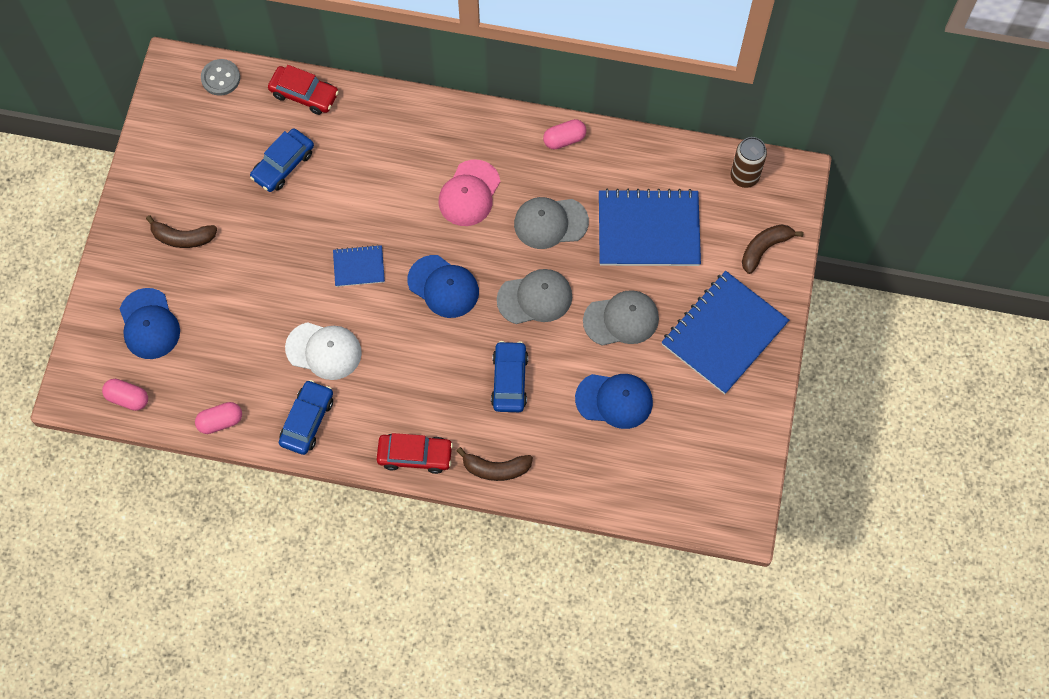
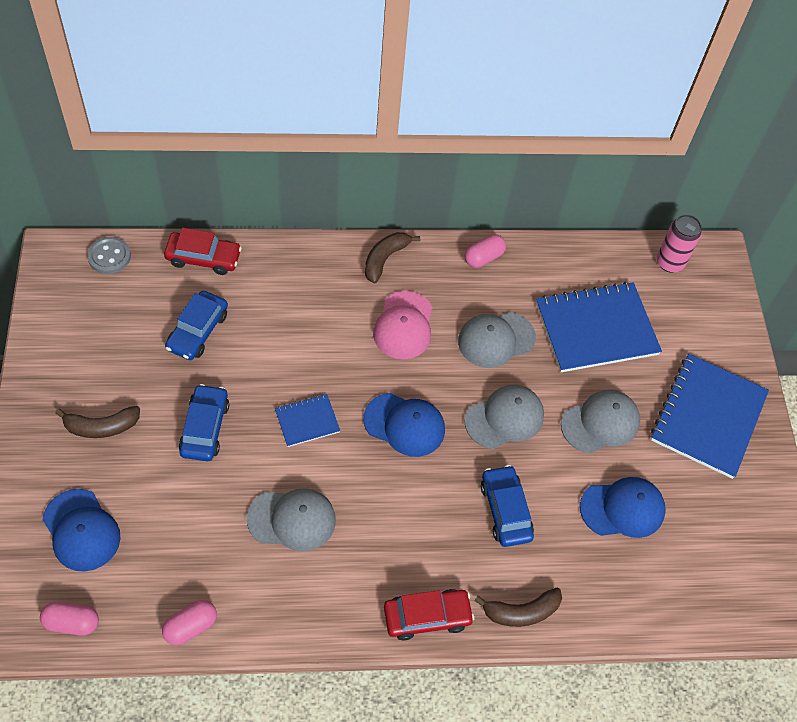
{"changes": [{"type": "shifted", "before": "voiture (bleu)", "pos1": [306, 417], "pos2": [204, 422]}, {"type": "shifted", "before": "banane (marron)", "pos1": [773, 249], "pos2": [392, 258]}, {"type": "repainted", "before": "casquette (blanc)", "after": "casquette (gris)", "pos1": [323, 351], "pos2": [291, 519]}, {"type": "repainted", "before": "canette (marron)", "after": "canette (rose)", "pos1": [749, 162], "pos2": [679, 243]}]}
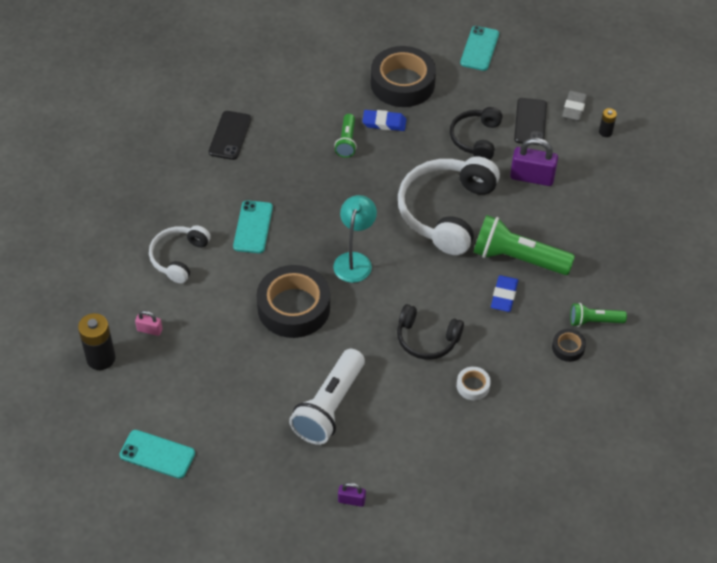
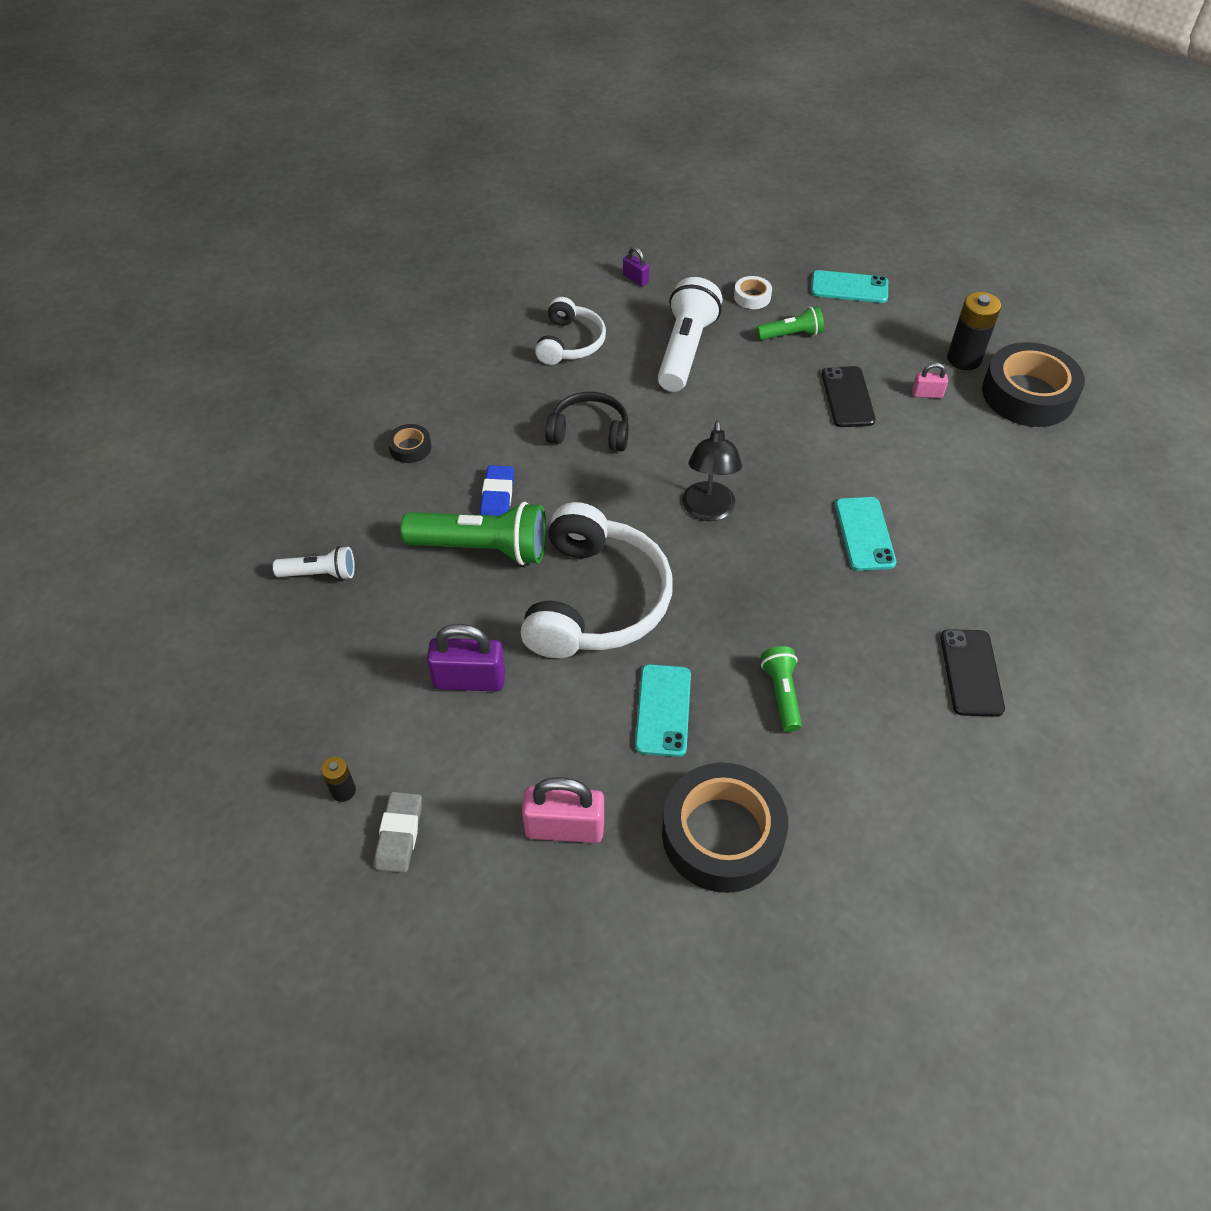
{"changes": [{"type": "gone", "before": "gomme (bleu)", "pos1": [384, 120]}, {"type": "gone", "before": "casque audio (noir)", "pos1": [476, 133]}, {"type": "new", "after": "lampe de poche (blanc)", "pos2": [314, 563]}, {"type": "new", "after": "cadenas (rose)", "pos2": [563, 810]}, {"type": "shifted", "before": "casque audio (blanc)", "pos1": [180, 254], "pos2": [570, 331]}, {"type": "shifted", "before": "ruban adhésif (noir)", "pos1": [293, 301], "pos2": [1033, 384]}, {"type": "shifted", "before": "ruban adhésif (blanc)", "pos1": [474, 383], "pos2": [753, 292]}, {"type": "shifted", "before": "téléphone (turquoise)", "pos1": [479, 48], "pos2": [663, 710]}, {"type": "shifted", "before": "téléphone (noir)", "pos1": [530, 121], "pos2": [849, 396]}, {"type": "shifted", "before": "lampe de poche (vert)", "pos1": [598, 315], "pos2": [790, 323]}, {"type": "repainted", "before": "lampe (turquoise)", "after": "lampe (noir)", "pos1": [355, 239], "pos2": [712, 470]}, {"type": "rotated", "before": "cadenas (violet)", "pos1": [352, 495], "pos2": [636, 266], "turn": 45}]}
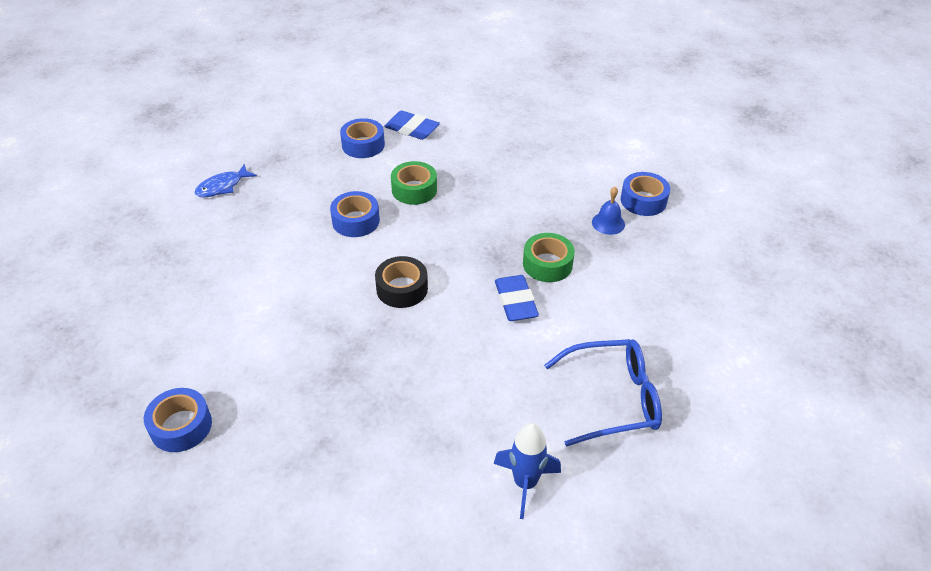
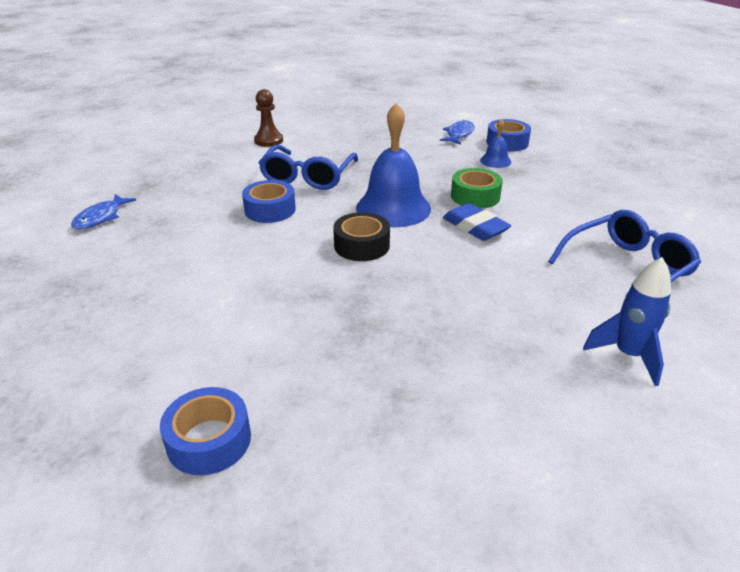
{"changes": [{"type": "gone", "before": "ruban adhésif (bleu)", "pos1": [362, 138]}, {"type": "new", "after": "cloche (bleu)", "pos2": [393, 165]}, {"type": "new", "after": "poisson (bleu)", "pos2": [457, 132]}, {"type": "swapped", "before": "gomme (bleu)", "after": "pion (marron)", "pos1": [412, 125], "pos2": [268, 118]}, {"type": "swapped", "before": "ruban adhésif (vert)", "after": "lunettes (bleu)", "pos1": [414, 183], "pos2": [308, 167]}]}
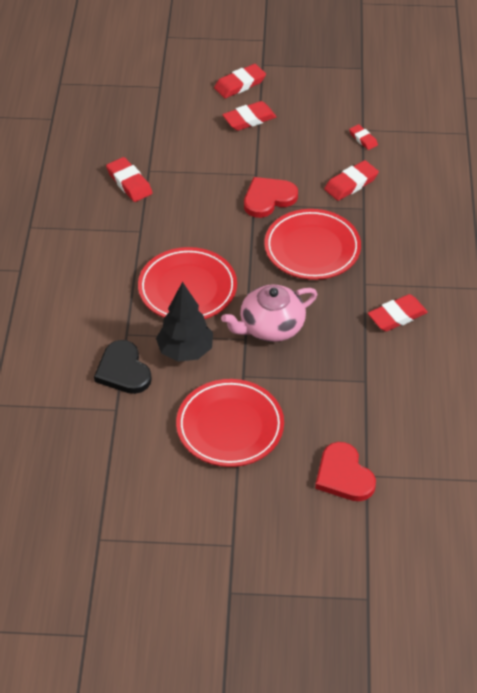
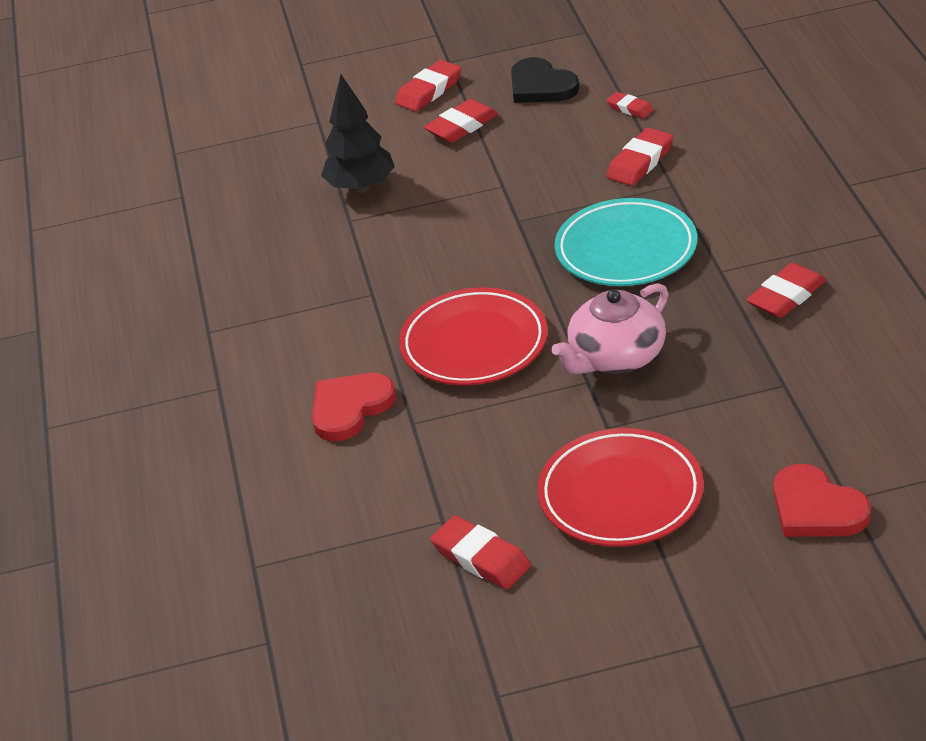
{"changes": [{"type": "shifted", "before": "cœur (noir)", "pos1": [123, 367], "pos2": [545, 80]}, {"type": "shifted", "before": "gomme (rouge)", "pos1": [129, 179], "pos2": [480, 552]}, {"type": "shifted", "before": "arbre (noir)", "pos1": [184, 322], "pos2": [358, 133]}, {"type": "shifted", "before": "cœur (rouge)", "pos1": [271, 197], "pos2": [354, 407]}, {"type": "repainted", "before": "assiette (rouge)", "after": "assiette (turquoise)", "pos1": [312, 244], "pos2": [626, 242]}]}
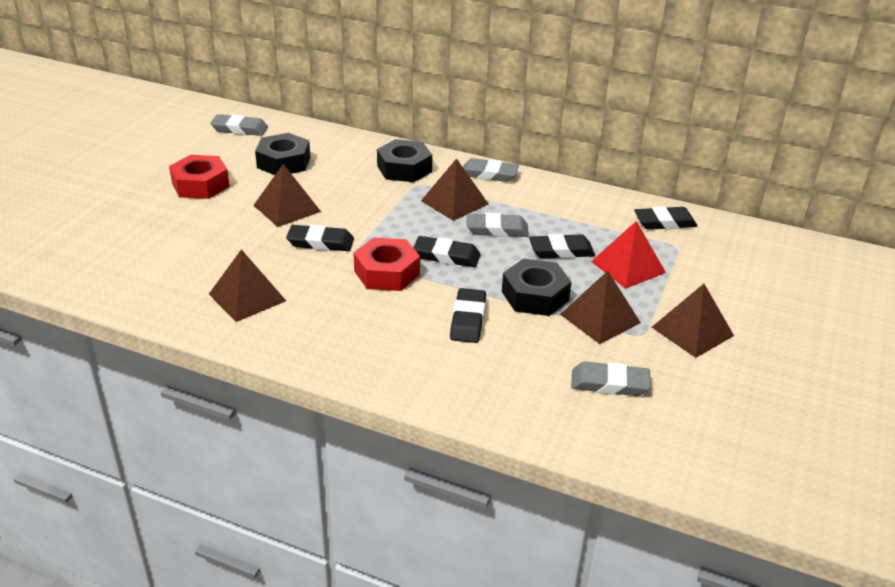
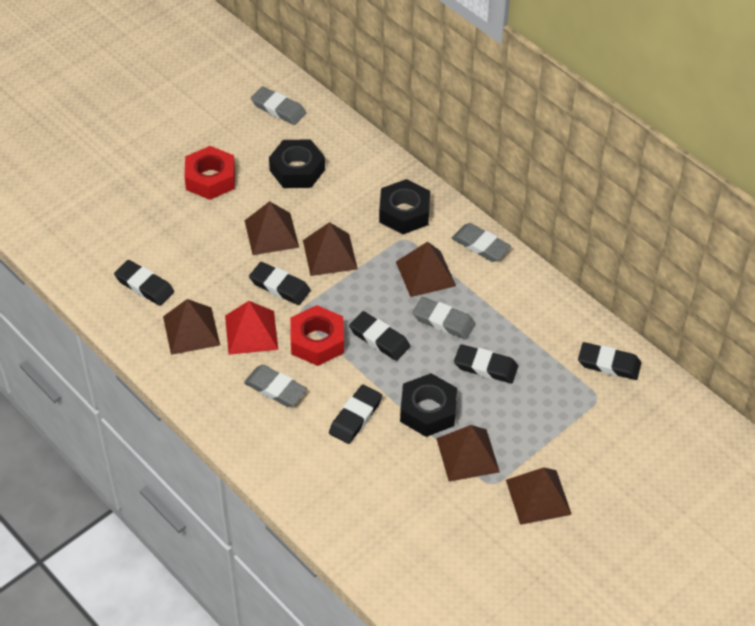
{"changes": [{"type": "new", "after": "gomme (noir)", "pos2": [144, 283]}, {"type": "new", "after": "pyramide (marron)", "pos2": [330, 249]}, {"type": "shifted", "before": "gomme (gris)", "pos1": [611, 378], "pos2": [275, 386]}, {"type": "shifted", "before": "pyramide (rouge)", "pos1": [628, 255], "pos2": [251, 328]}]}
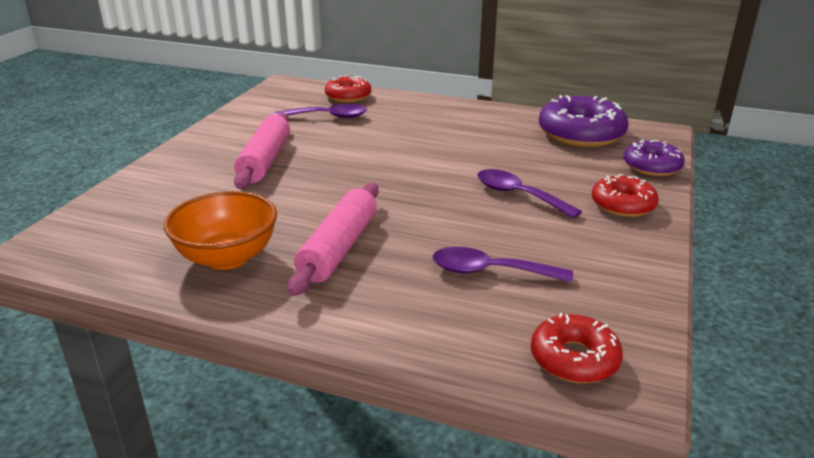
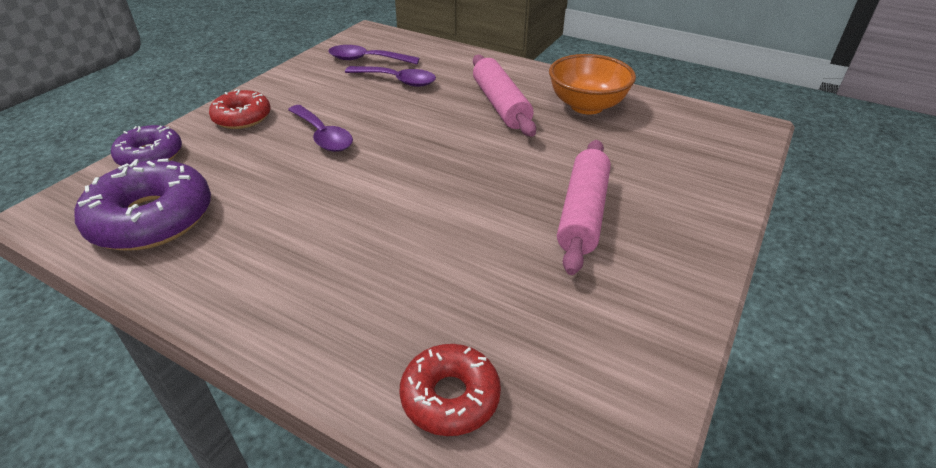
{"changes": [{"type": "gone", "before": "beignet (rouge)", "pos1": [577, 348]}, {"type": "shifted", "before": "cuillère (violet)", "pos1": [320, 111], "pos2": [374, 54]}, {"type": "rotated", "before": "rouleau à pâtisserie (rose)", "pos1": [333, 239], "pos2": [504, 96], "turn": -45}]}
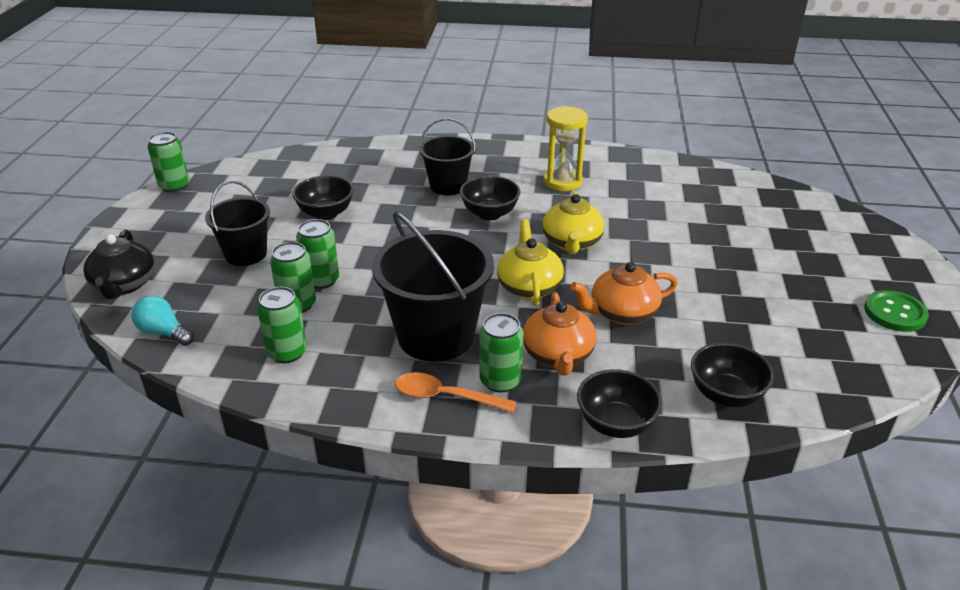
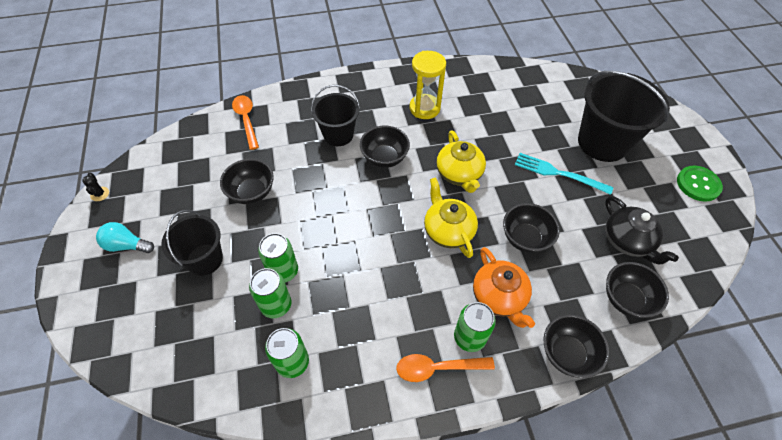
{"changes": [{"type": "new", "after": "cuillère (orange)", "pos2": [245, 122]}, {"type": "new", "after": "fourchette (turquoise)", "pos2": [564, 174]}, {"type": "shifted", "before": "théière (noir)", "pos1": [119, 264], "pos2": [642, 230]}, {"type": "shifted", "before": "ampoule (turquoise)", "pos1": [162, 320], "pos2": [125, 237]}, {"type": "shifted", "before": "seau (noir)", "pos1": [433, 286], "pos2": [624, 116]}, {"type": "swapped", "before": "canette (vert)", "after": "cactus (noir)", "pos1": [168, 162], "pos2": [95, 187]}, {"type": "swapped", "before": "théière (orange)", "after": "bol (noir)", "pos1": [624, 293], "pos2": [531, 228]}]}
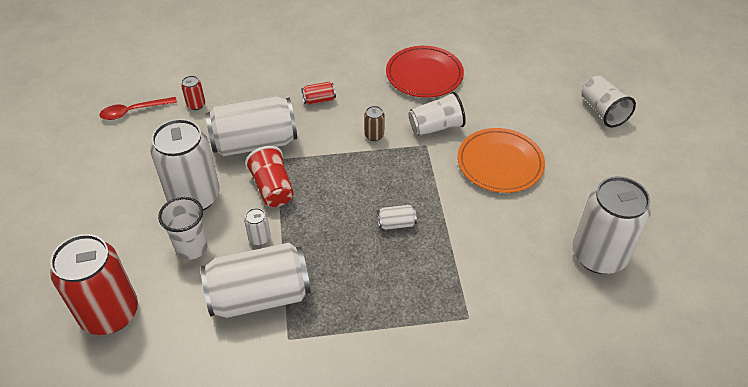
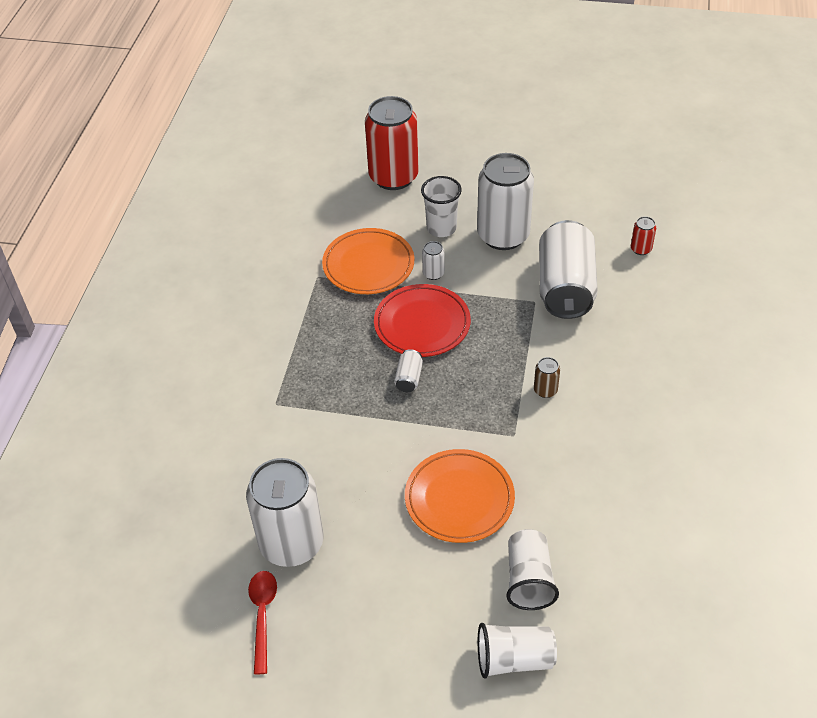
{"changes": [{"type": "gone", "before": "gobelet (rouge)", "pos1": [269, 176]}, {"type": "gone", "before": "canette (rouge)", "pos1": [319, 93]}, {"type": "shifted", "before": "cuillère (rouge)", "pos1": [138, 108], "pos2": [262, 622]}, {"type": "shifted", "before": "assiette (rouge)", "pos1": [425, 72], "pos2": [422, 320]}, {"type": "shifted", "before": "gobelet (blanc)", "pos1": [437, 114], "pos2": [532, 569]}, {"type": "swapped", "before": "canette (blanc)", "after": "assiette (orange)", "pos1": [256, 280], "pos2": [368, 261]}]}
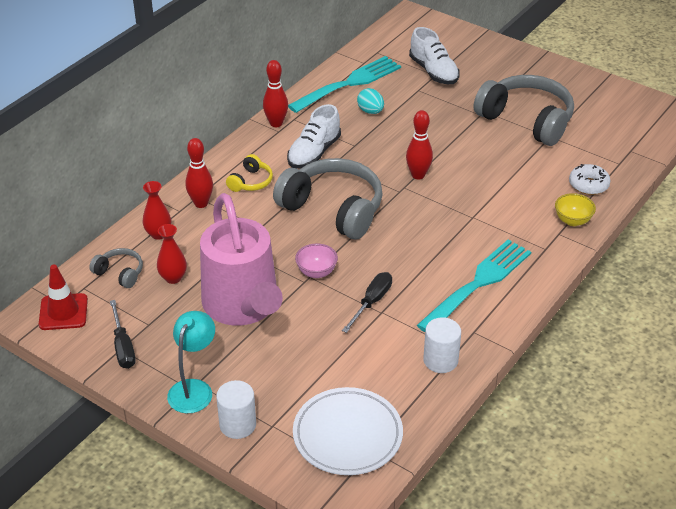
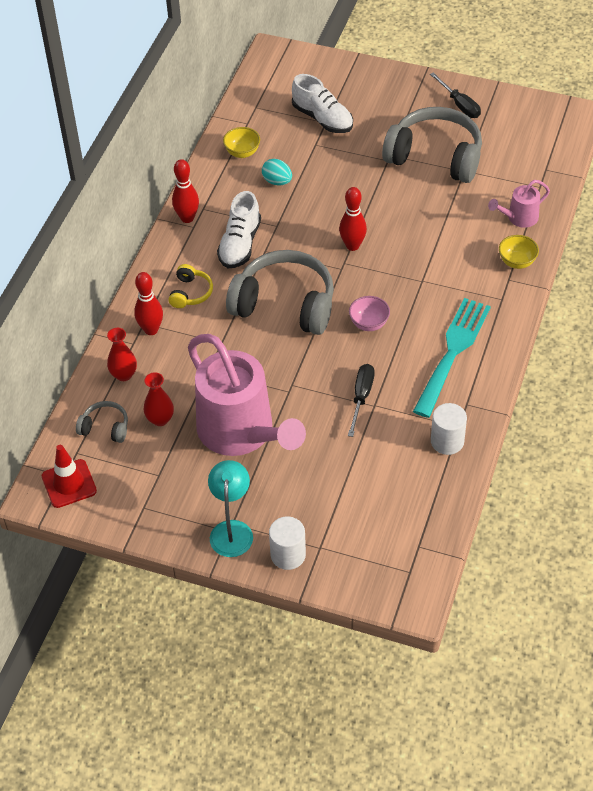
{"changes": [{"type": "gone", "before": "assiette (blanc)", "pos1": [348, 431]}, {"type": "shifted", "before": "tournevis (noir)", "pos1": [123, 334], "pos2": [455, 95]}, {"type": "shifted", "before": "bol (rose)", "pos1": [316, 260], "pos2": [369, 313]}, {"type": "swapped", "before": "fourchette (turquoise)", "after": "bol (jaune)", "pos1": [344, 84], "pos2": [241, 142]}, {"type": "swapped", "before": "beignet (blanc)", "after": "arrosoir (rose)", "pos1": [590, 179], "pos2": [519, 204]}]}
